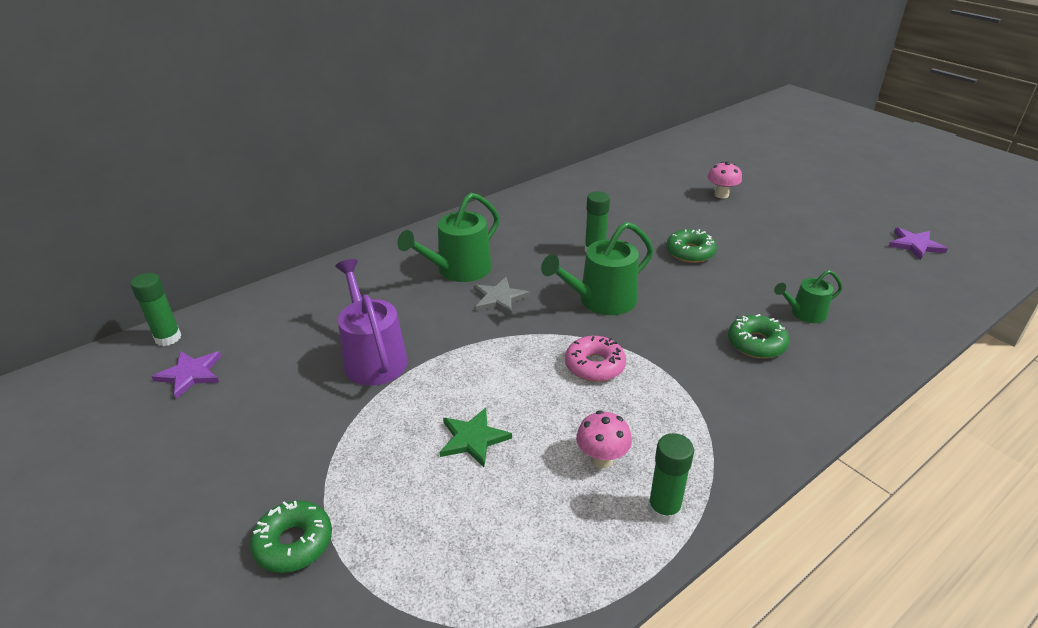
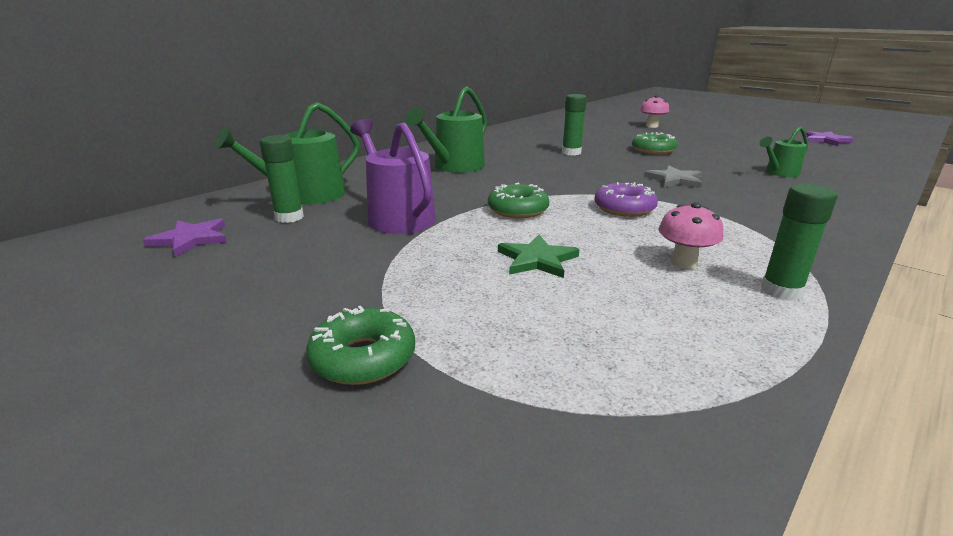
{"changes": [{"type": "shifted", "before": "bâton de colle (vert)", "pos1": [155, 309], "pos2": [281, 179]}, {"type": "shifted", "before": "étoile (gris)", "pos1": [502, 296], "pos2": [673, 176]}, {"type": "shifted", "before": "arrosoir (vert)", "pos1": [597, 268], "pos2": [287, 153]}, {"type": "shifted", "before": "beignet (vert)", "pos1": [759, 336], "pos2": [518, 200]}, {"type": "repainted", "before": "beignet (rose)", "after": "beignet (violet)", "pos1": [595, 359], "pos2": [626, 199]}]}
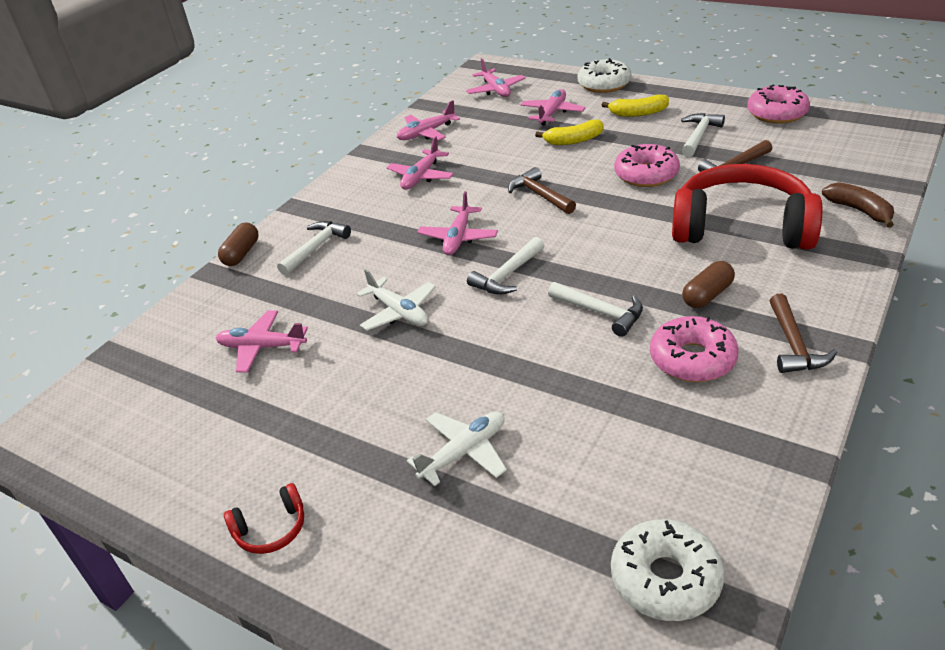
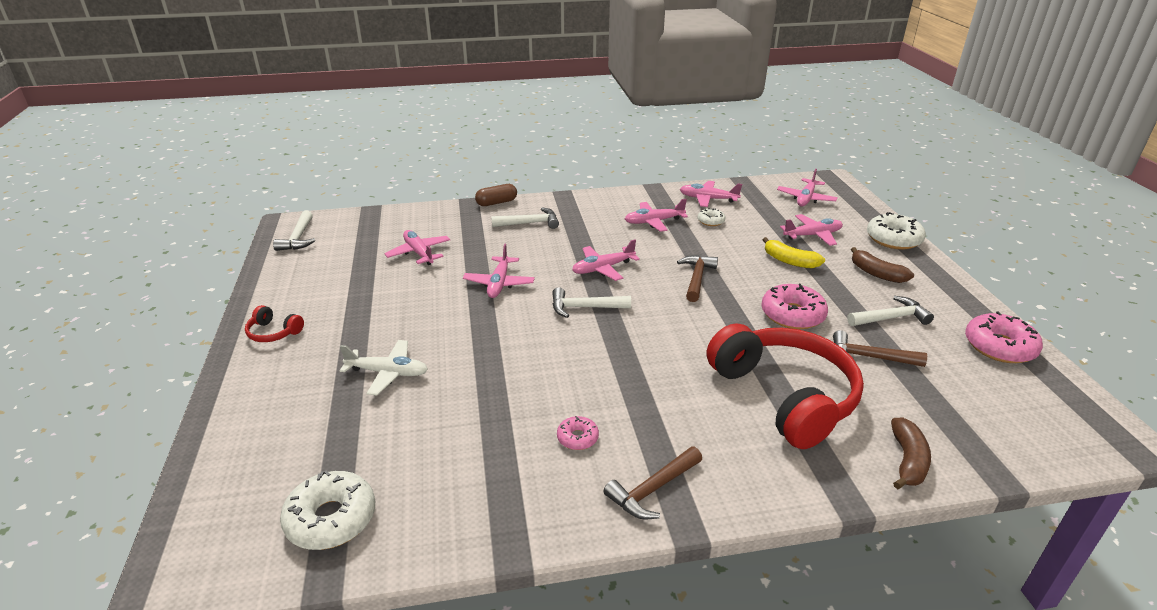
{"changes": [{"type": "gone", "before": "gélule (marron)", "pos1": [708, 284]}, {"type": "new", "after": "beignet (blanc)", "pos2": [712, 217]}, {"type": "shifted", "before": "marteau (blanc)", "pos1": [595, 309], "pos2": [294, 230]}, {"type": "repainted", "before": "avion (blanc)", "after": "avion (rose)", "pos1": [396, 300], "pos2": [499, 271]}, {"type": "repainted", "before": "banane (jaune)", "after": "banane (marron)", "pos1": [635, 105], "pos2": [882, 265]}, {"type": "scaled", "before": "beignet (rose)", "pos1": [694, 349], "pos2": [578, 433], "scale": 0.53}]}
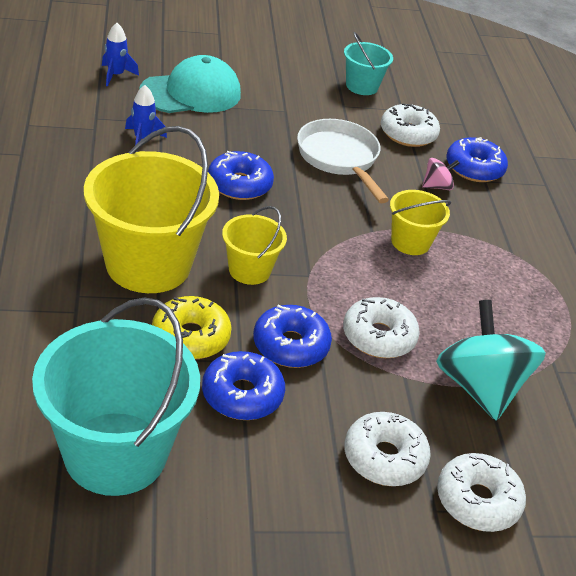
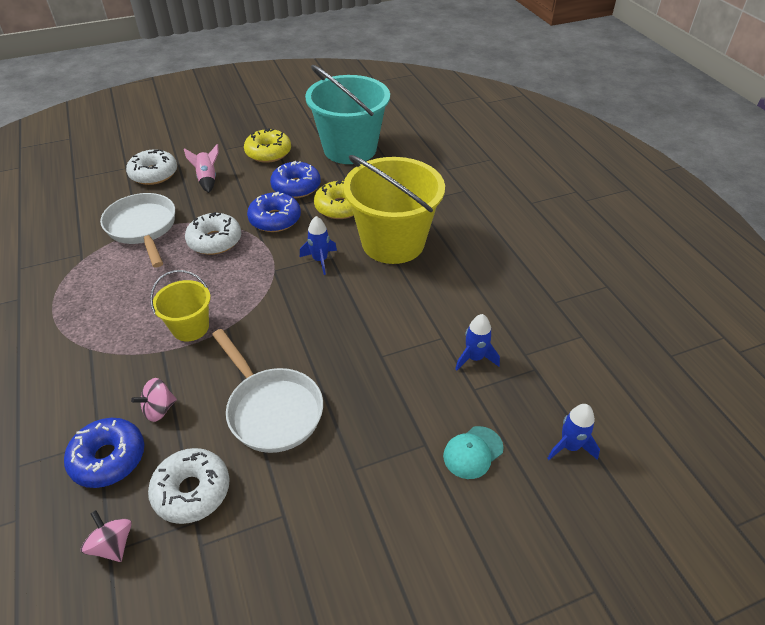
{"changes": [{"type": "gone", "before": "beignet (bleu)", "pos1": [241, 175]}, {"type": "gone", "before": "seau (turquoise)", "pos1": [368, 63]}, {"type": "new", "after": "toupie (rose)", "pos2": [106, 536]}, {"type": "new", "after": "beignet (jaune)", "pos2": [267, 145]}, {"type": "swapped", "before": "seau (jaune)", "after": "fusée (bleu)", "pos1": [254, 245], "pos2": [318, 245]}, {"type": "swapped", "before": "beignet (blanc)", "after": "fusée (rose)", "pos1": [387, 449], "pos2": [201, 168]}, {"type": "swapped", "before": "toupie (turquoise)", "after": "poêle (blanc)", "pos1": [491, 360], "pos2": [137, 230]}, {"type": "scaled", "before": "casquette (turquoise)", "pos1": [190, 84], "pos2": [473, 452], "scale": 0.51}]}
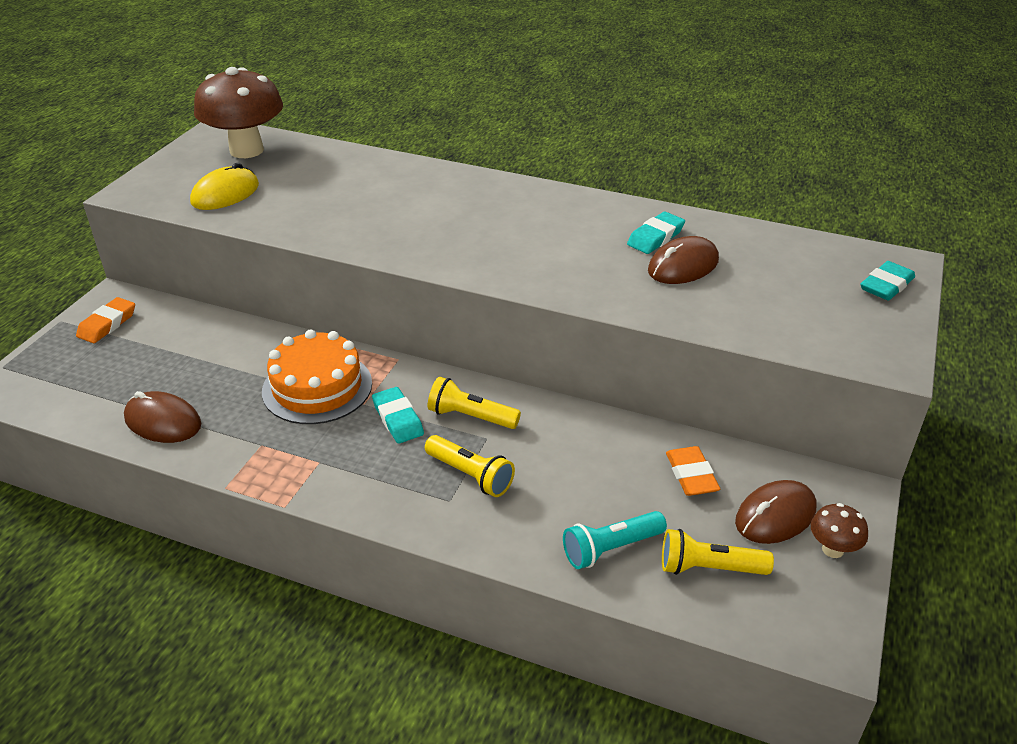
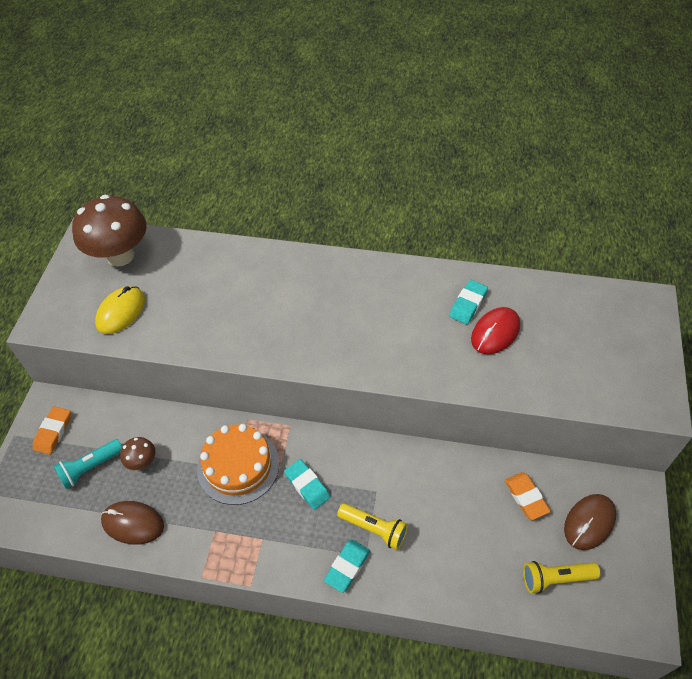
{"changes": [{"type": "gone", "before": "lampe de poche (jaune)", "pos1": [474, 403]}, {"type": "shifted", "before": "lampe de poche (turquoise)", "pos1": [615, 540], "pos2": [87, 464]}, {"type": "shifted", "before": "champignon (marron)", "pos1": [839, 530], "pos2": [138, 453]}, {"type": "shifted", "before": "gomme (turquoise)", "pos1": [887, 280], "pos2": [347, 566]}, {"type": "repainted", "before": "souris (marron)", "after": "souris (rouge)", "pos1": [683, 260], "pos2": [495, 330]}]}
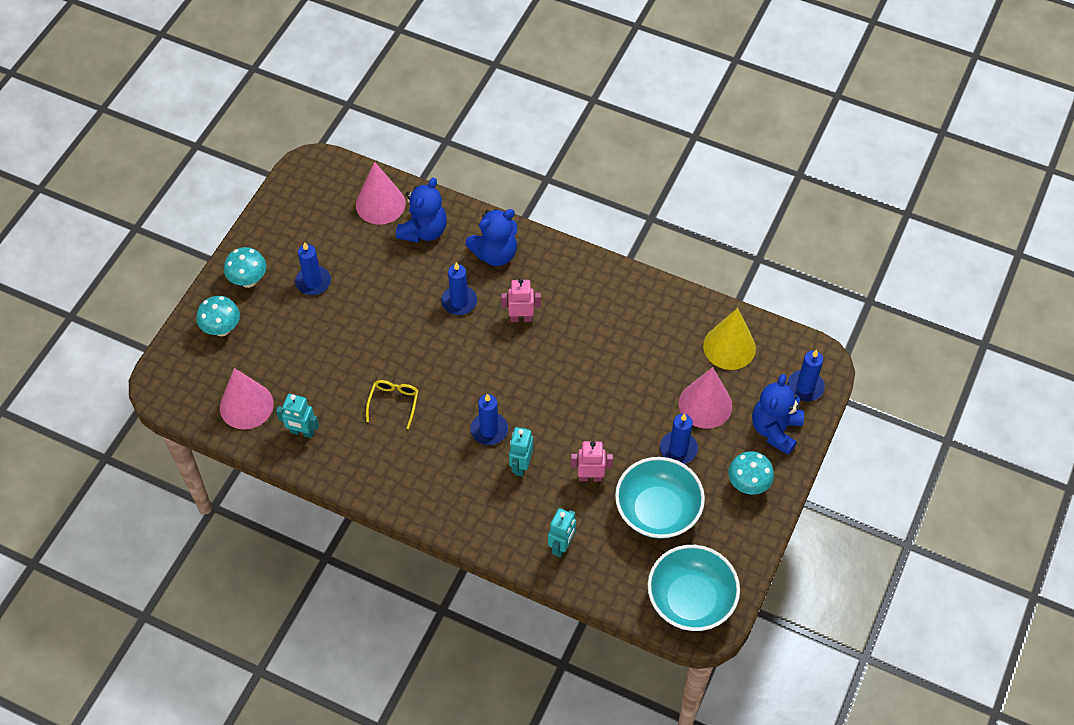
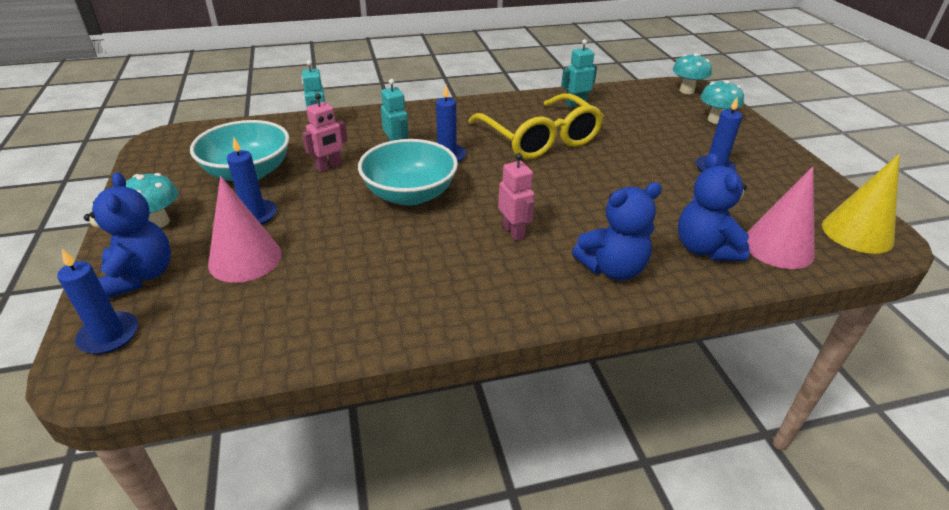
{"changes": [{"type": "gone", "before": "cône (rose)", "pos1": [247, 399]}, {"type": "gone", "before": "bougie (bleu)", "pos1": [459, 288]}, {"type": "shifted", "before": "champignon (turquoise)", "pos1": [245, 267], "pos2": [692, 73]}, {"type": "shifted", "before": "bol (turquoise)", "pos1": [694, 588], "pos2": [408, 172]}, {"type": "shifted", "before": "cône (jaune)", "pos1": [729, 339], "pos2": [861, 204]}, {"type": "rotated", "before": "ours en peluche (bleu)", "pos1": [491, 237], "pos2": [617, 231], "turn": -135}, {"type": "rotated", "before": "robot (rose)", "pos1": [521, 300], "pos2": [516, 197], "turn": -75}, {"type": "scaled", "before": "lunettes (jaune)", "pos1": [392, 404], "pos2": [536, 126], "scale": 2.33}]}
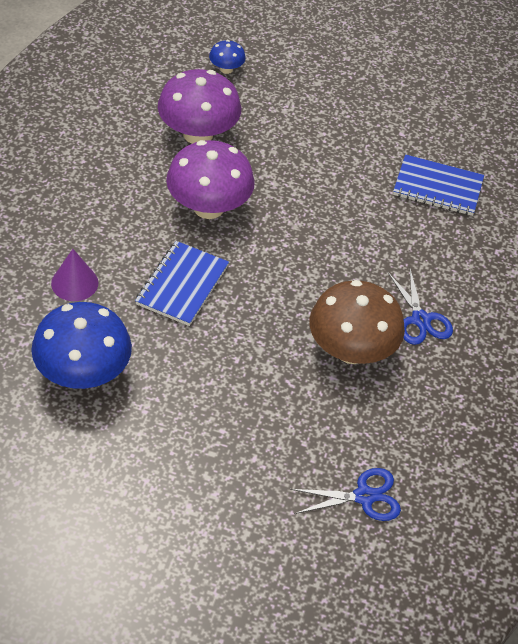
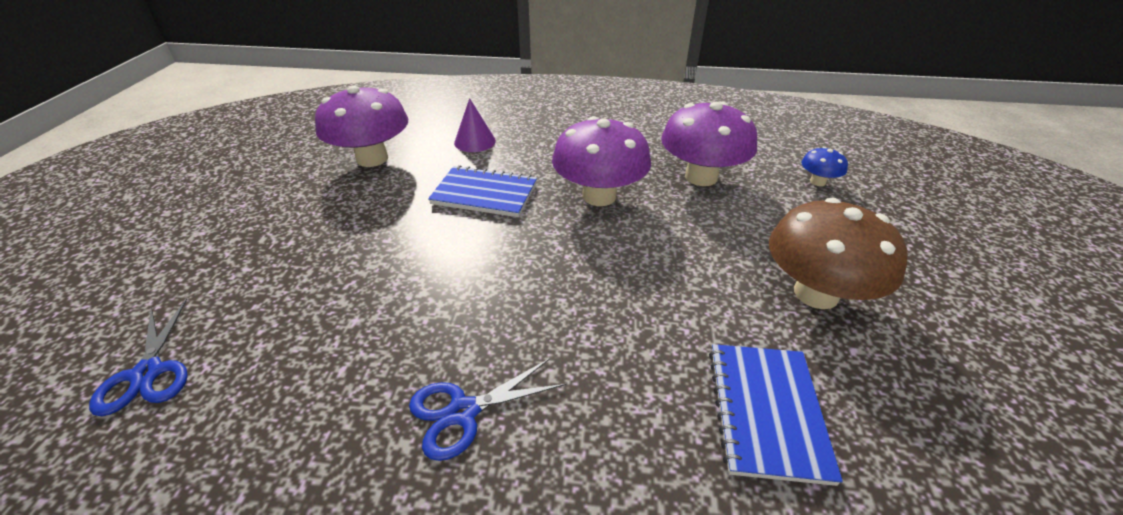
{"changes": [{"type": "shifted", "before": "champignon (marron)", "pos1": [357, 322], "pos2": [838, 253]}, {"type": "repainted", "before": "champignon (bleu)", "after": "champignon (violet)", "pos1": [81, 345], "pos2": [361, 126]}]}
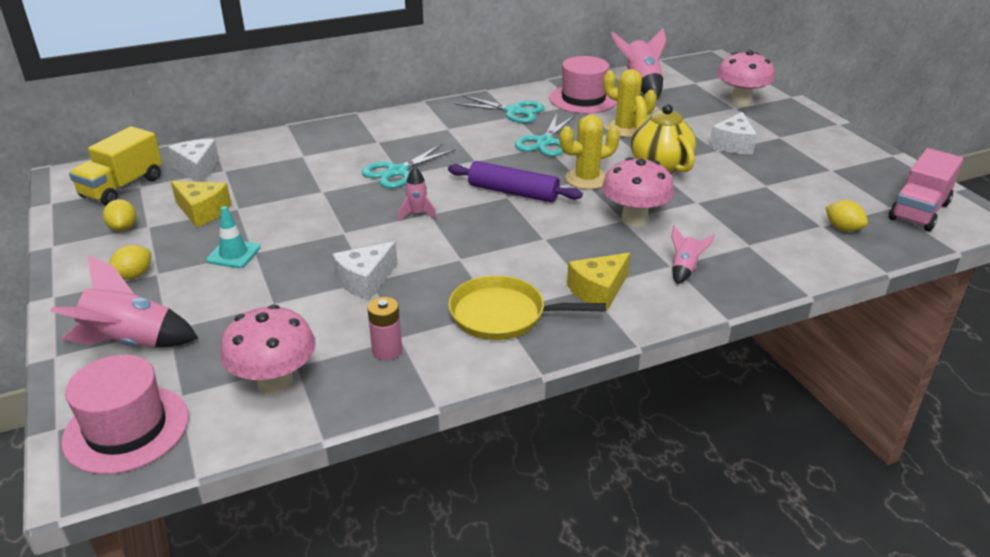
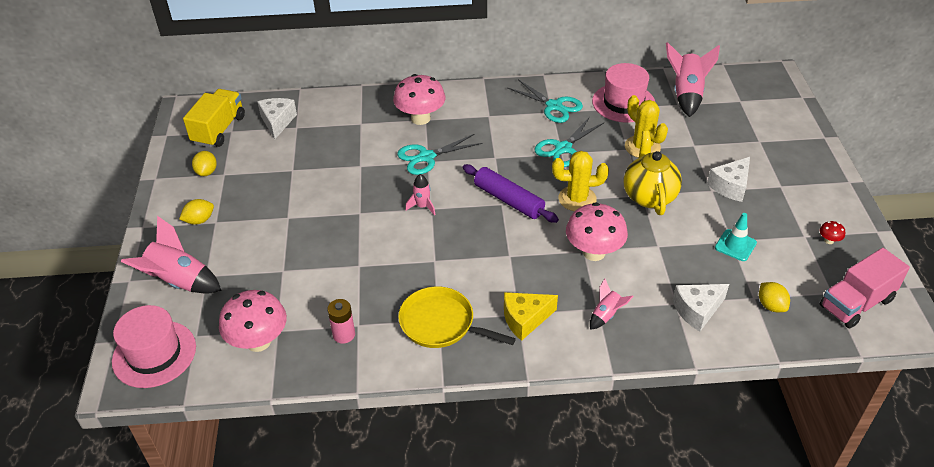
{"changes": [{"type": "gone", "before": "fromage (jaune)", "pos1": [201, 204]}, {"type": "new", "after": "champignon (rouge)", "pos2": [833, 232]}, {"type": "shifted", "before": "cône de chantier (turquoise)", "pos1": [233, 237], "pos2": [736, 237]}, {"type": "shifted", "before": "fromage (blanc)", "pos1": [364, 271], "pos2": [701, 308]}, {"type": "shifted", "before": "champignon (rose)", "pos1": [746, 78], "pos2": [419, 99]}, {"type": "rotated", "before": "camion (jaune)", "pos1": [115, 165], "pos2": [214, 118], "turn": 150}]}
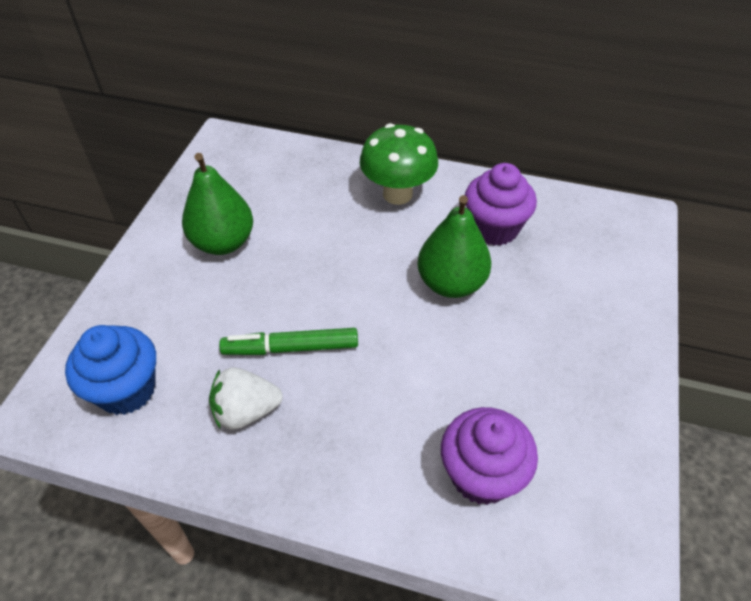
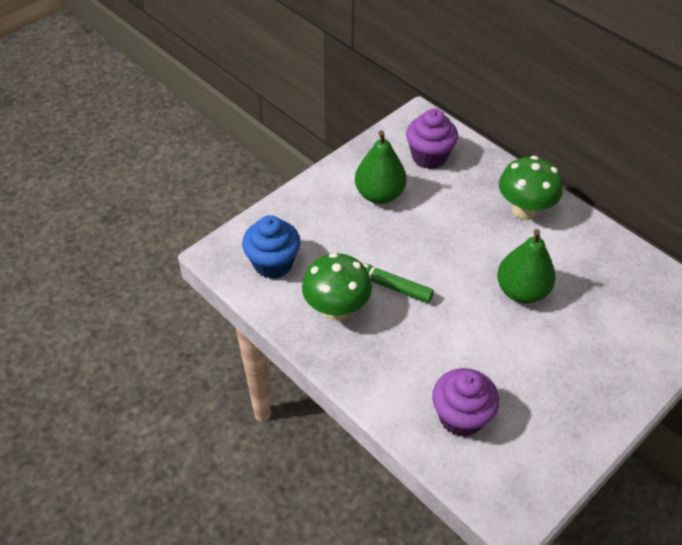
{"changes": [{"type": "shifted", "before": "muffin (violet)", "pos1": [501, 204], "pos2": [432, 139]}, {"type": "swapped", "before": "fraise (blanc)", "after": "champignon (vert)", "pos1": [246, 398], "pos2": [337, 287]}]}
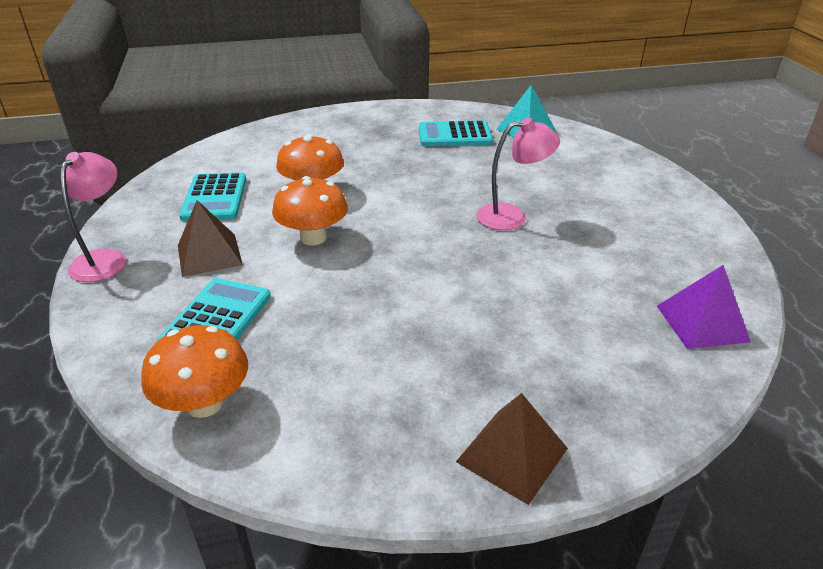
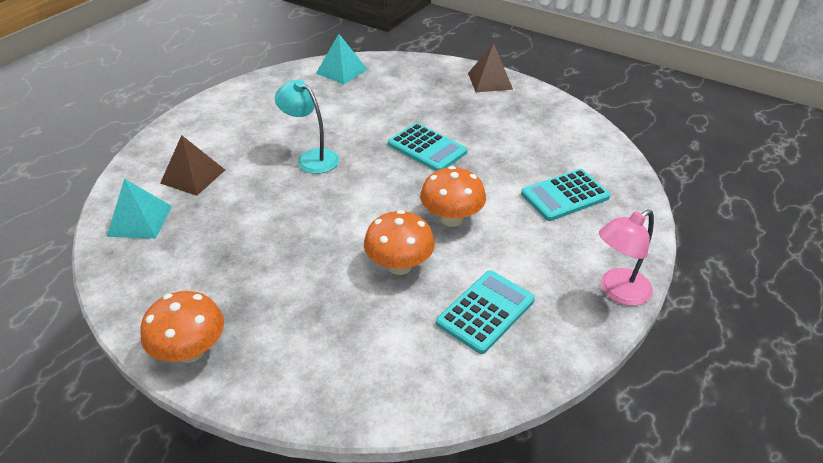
{"changes": [{"type": "shifted", "before": "champignon (orange)", "pos1": [194, 371], "pos2": [182, 327]}, {"type": "shifted", "before": "pyramide (marron)", "pos1": [210, 238], "pos2": [192, 165]}, {"type": "shifted", "before": "calculatrice (turquoise)", "pos1": [456, 133], "pos2": [427, 147]}, {"type": "repainted", "before": "lampe (rose)", "after": "lampe (turquoise)", "pos1": [518, 174], "pos2": [307, 127]}, {"type": "repainted", "before": "pyramide (violet)", "after": "pyramide (turquoise)", "pos1": [704, 307], "pos2": [342, 59]}]}
